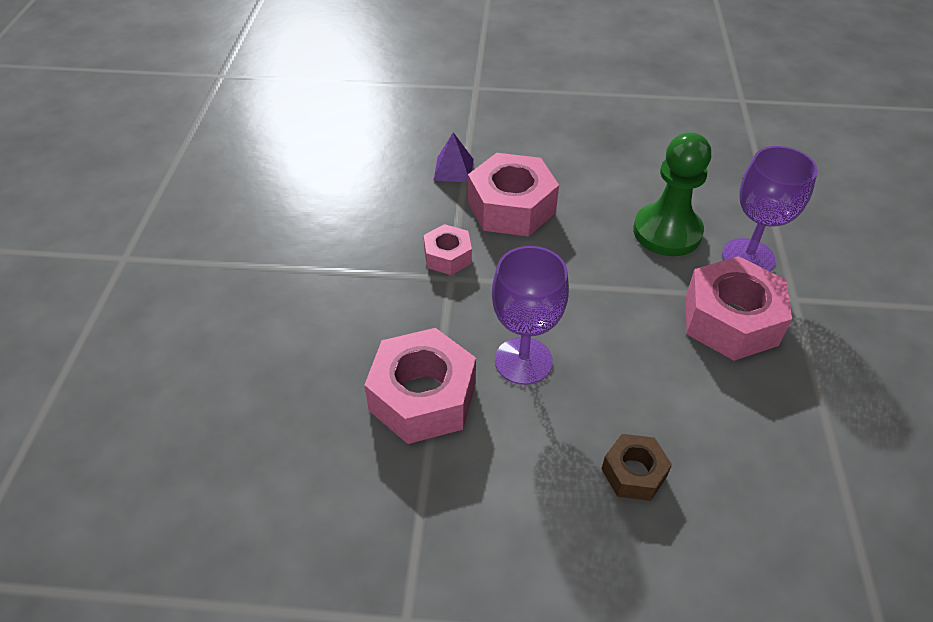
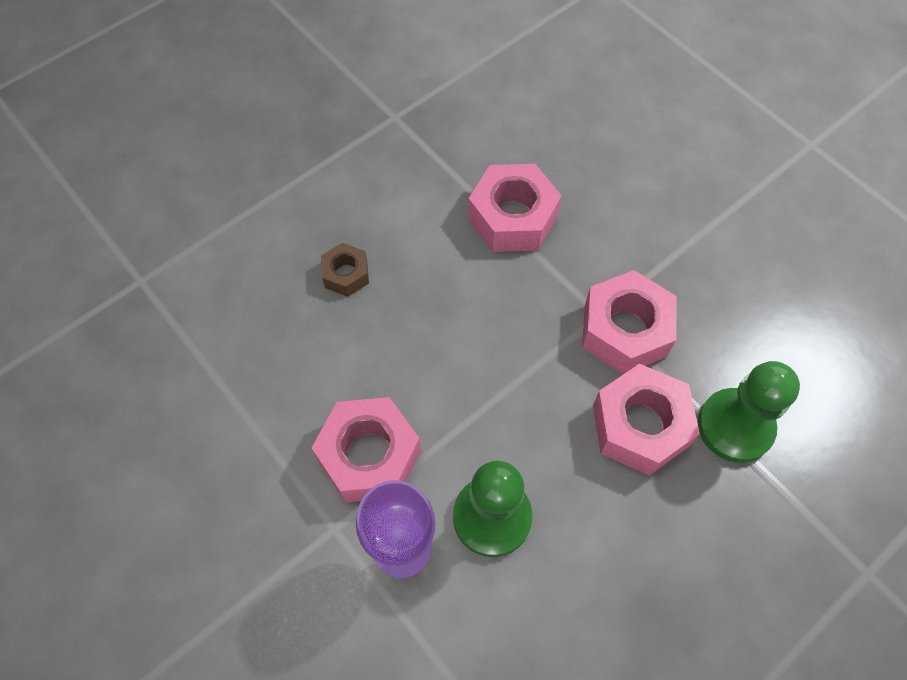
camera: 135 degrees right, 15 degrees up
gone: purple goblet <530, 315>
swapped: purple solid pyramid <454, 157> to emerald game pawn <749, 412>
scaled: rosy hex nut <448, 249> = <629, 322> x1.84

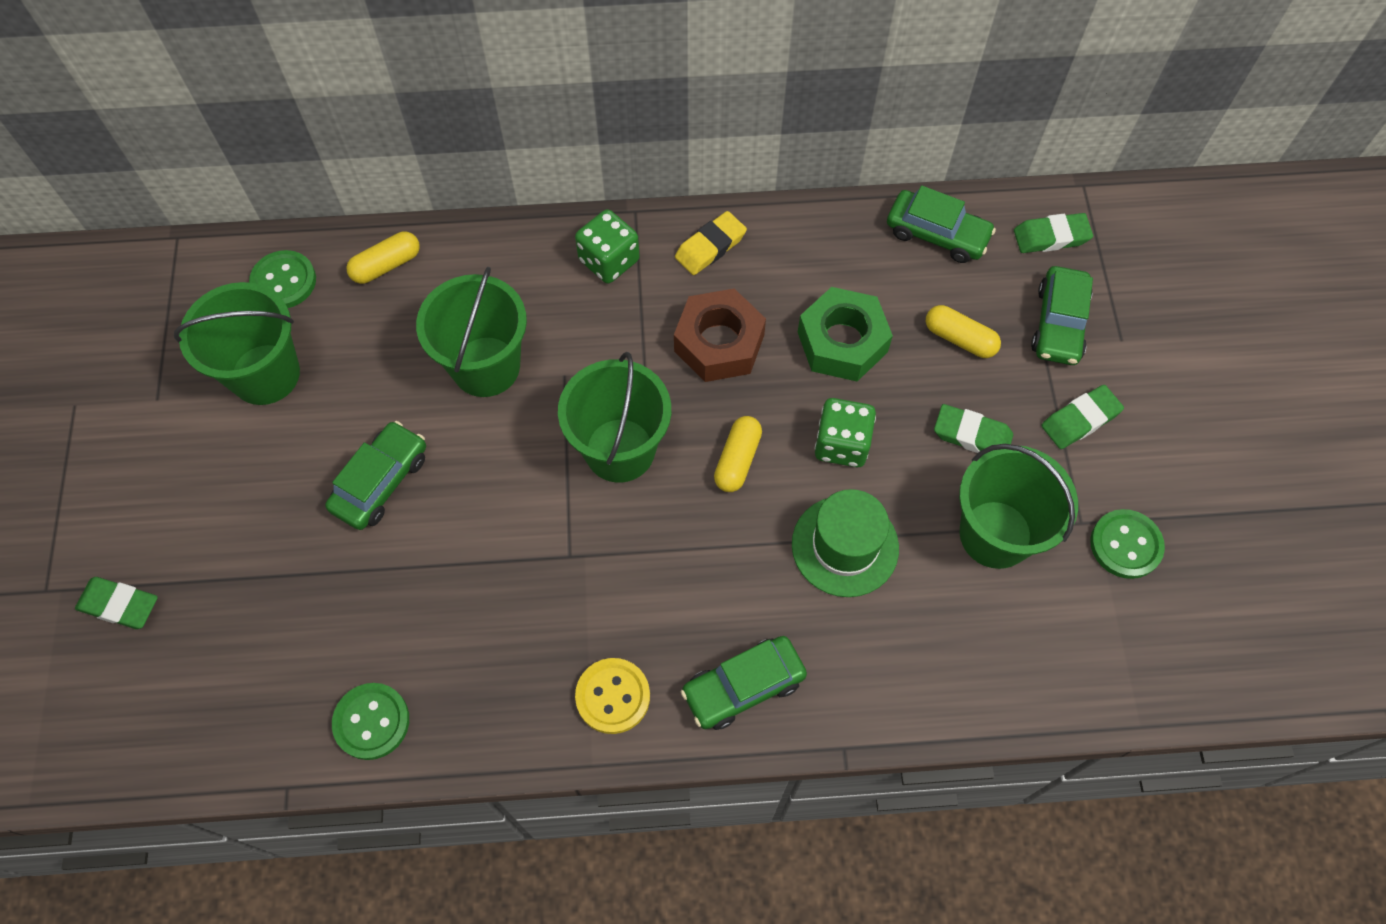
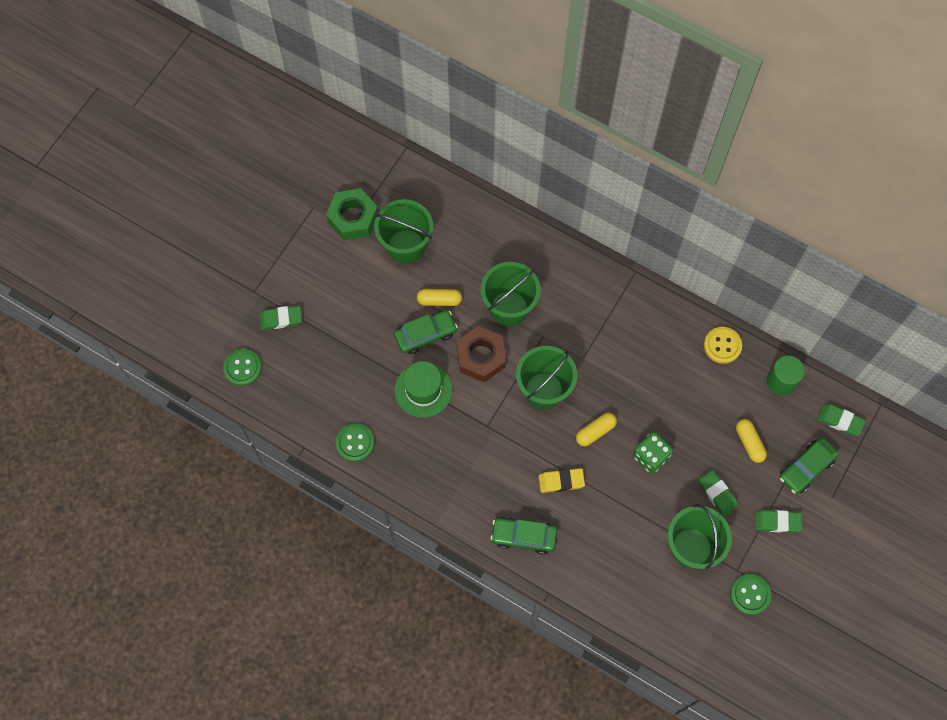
camera: 35 degrees right, 5 degrees up
gone: emerald game die <607, 246>
shifted: golden eraser <711, 243> to <562, 480>; golden pill <383, 257> to <439, 297>; emerald button <282, 279> to <242, 367>; emerald hex nut <845, 334> to <352, 214>; dark brown hex nut <720, 335> to <481, 354>; emerald tall hat <845, 543> to <423, 389>; golden button <612, 696> to <723, 345>
swapped: emerald car <941, 224> to emerald cylinder shape <786, 375>
rotated: emerald eraser <116, 603> = <280, 318> 60 degrees counterclockwise

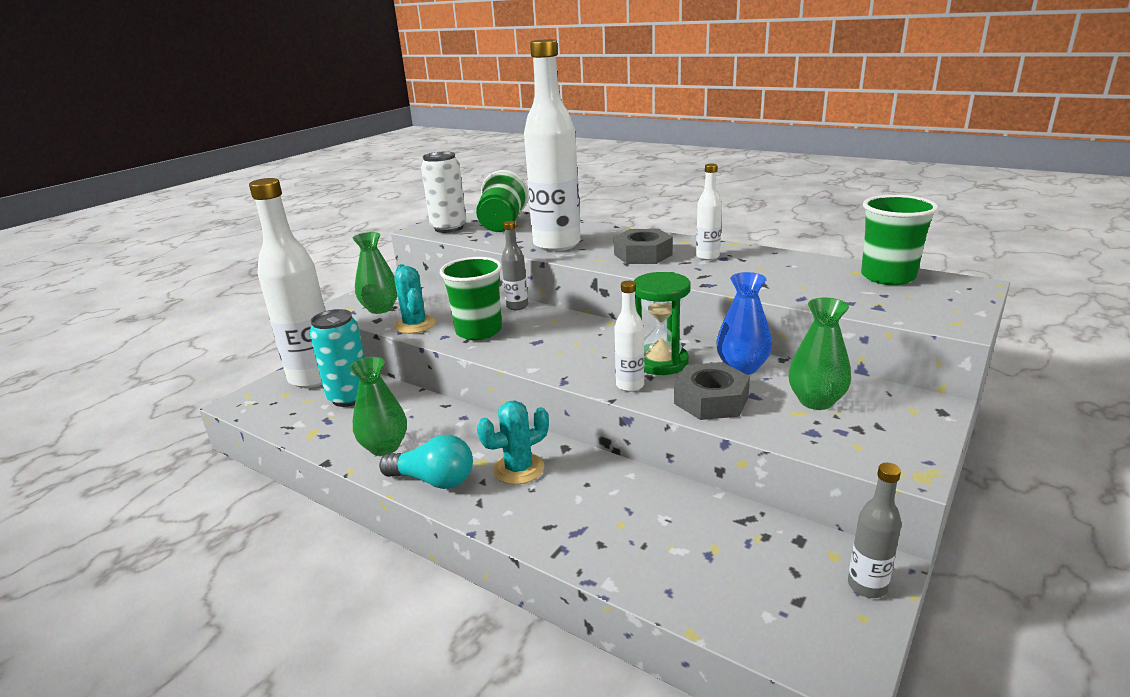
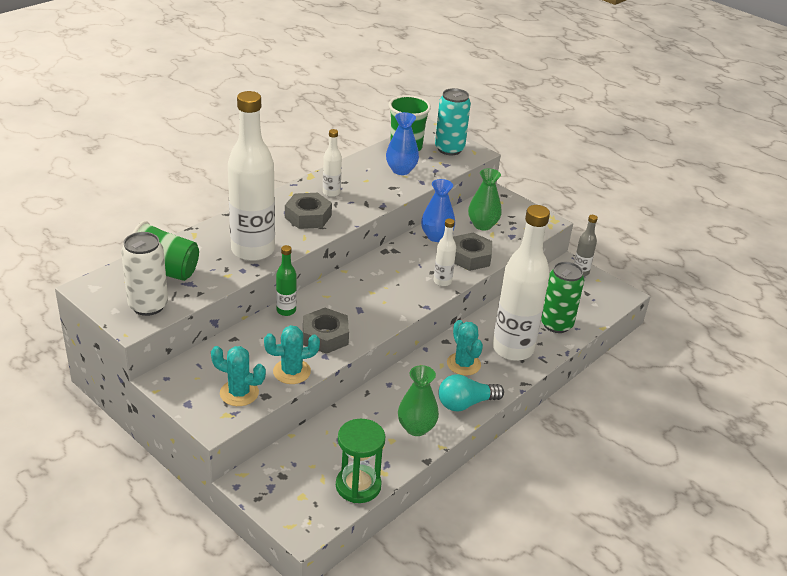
camera: 85 degrees left, 10 degrees up
new: cobalt tall vase <402, 143>; emerald tin <562, 297>
shifted: white flask <287, 283> to <521, 283>; emerald sandglass <662, 323> to <361, 461>; aqua tin <337, 358> to <453, 121>
swapped: emerald tall vase <375, 273> to aqua cactus <238, 376>; emerald beaker <471, 298> to gray hex nut <326, 331>
repainted: gray flask <514, 265> to emerald flask <286, 280>
rotated: aqua lightbulb <426, 462> = <471, 392> 135 degrees counterclockwise

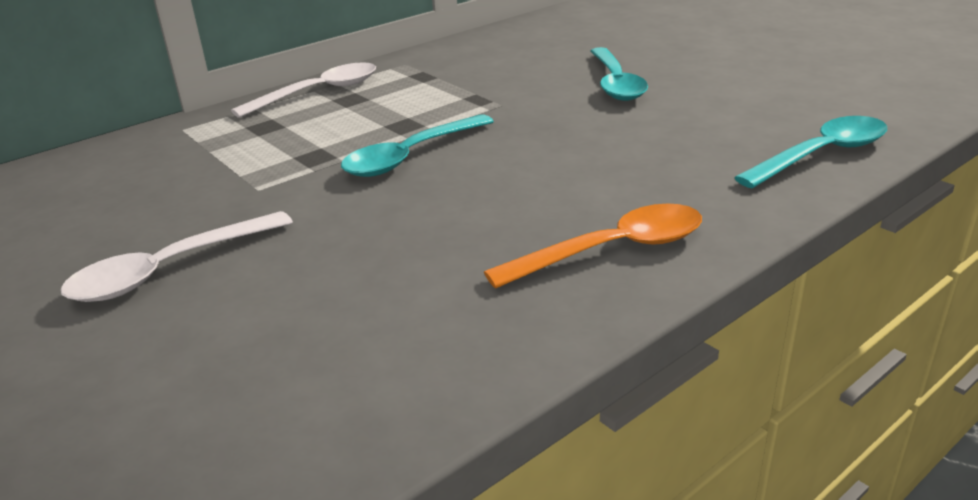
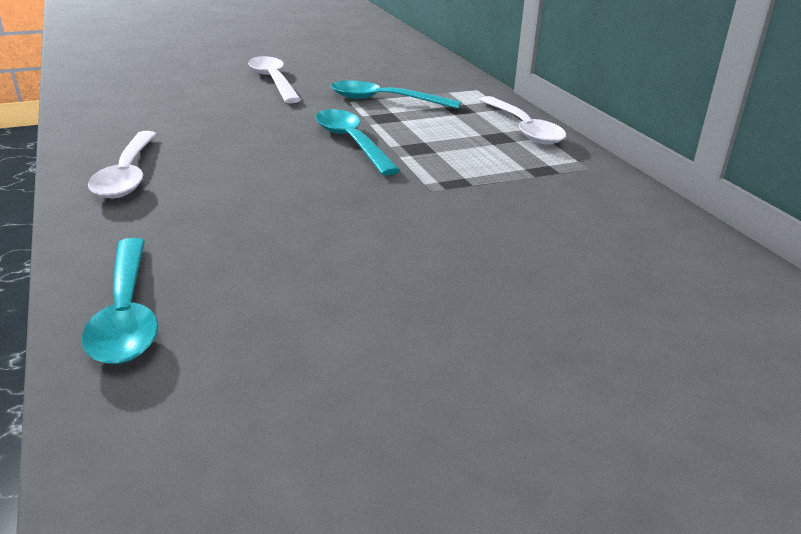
camera: 105 degrees right, 0 degrees up
shifted: aqua tablespoon <619, 74> to <395, 94>
repainted: bright orange tablespoon <593, 246> to white tablespoon <122, 164>

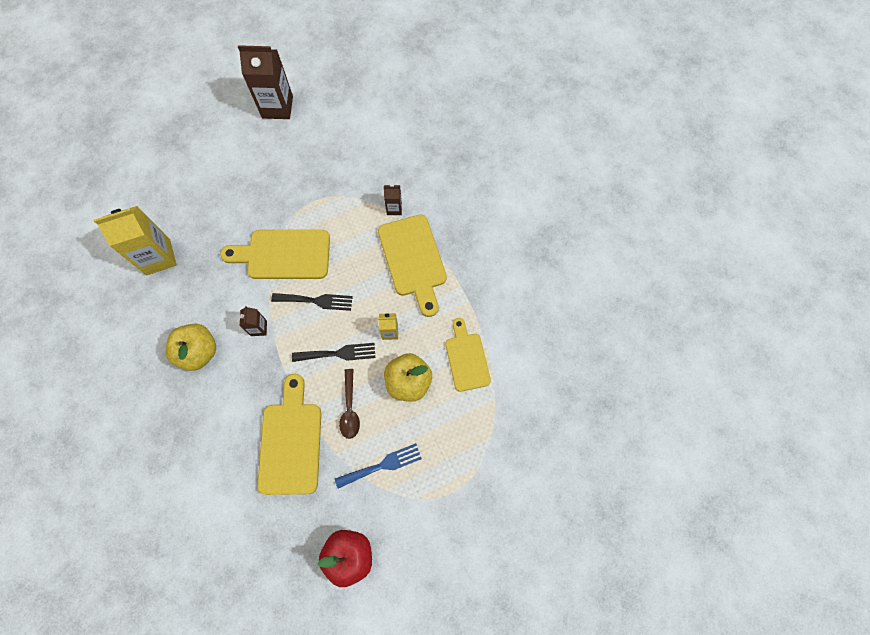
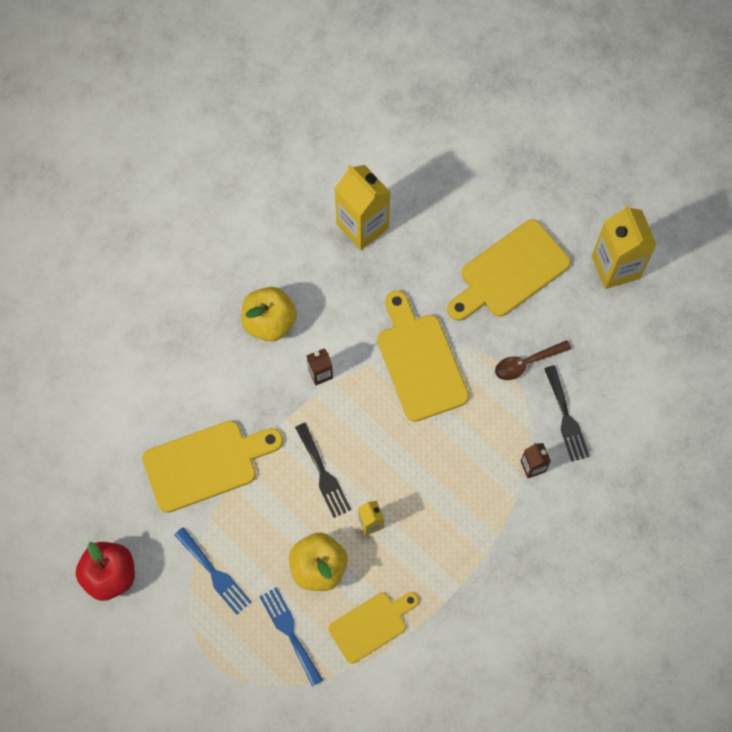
camera: 70 degrees right, 0 degrees up
new: cobalt table fork <291, 637>
shifted: golden chopping board <412, 266> to <509, 270>; black table fork <312, 302> to <567, 413>; dark brown tablespoon <349, 404> to <533, 360>
repainted: dark brown juice carton <265, 82> to golden juice carton <624, 247>

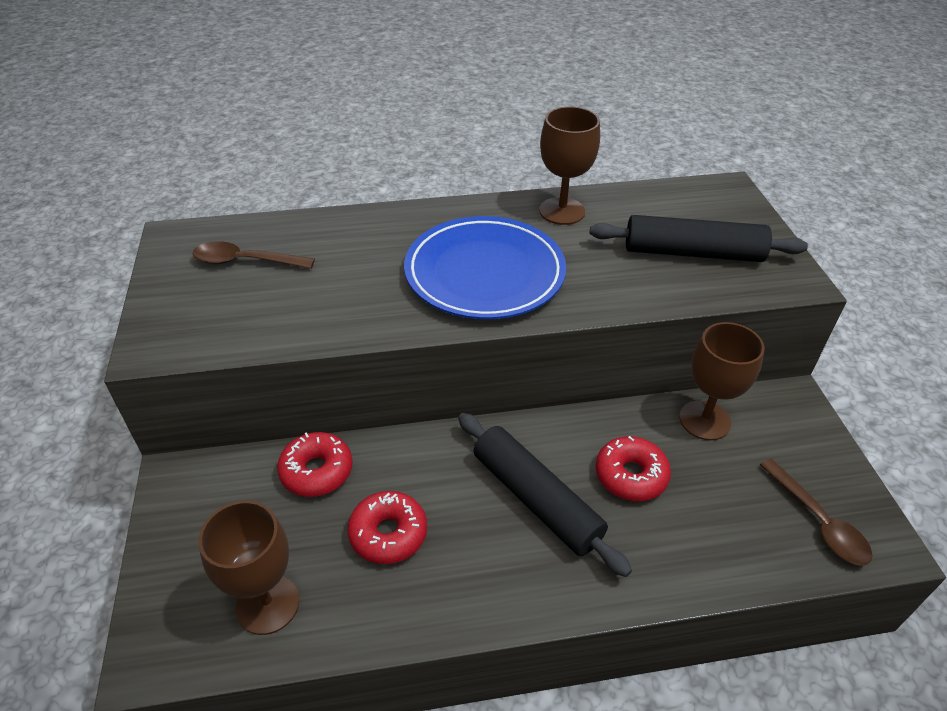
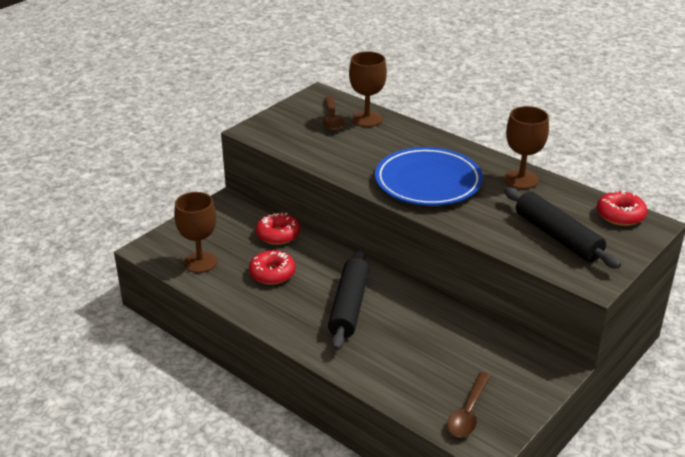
camera: 50 degrees right, 10 degrees down
shifted: dark brown goblet <722, 381> to <368, 89>; crimson donut <633, 468> to <622, 208>
rotated: dark brown tablespoon <254, 255> = <333, 113> 150 degrees counterclockwise

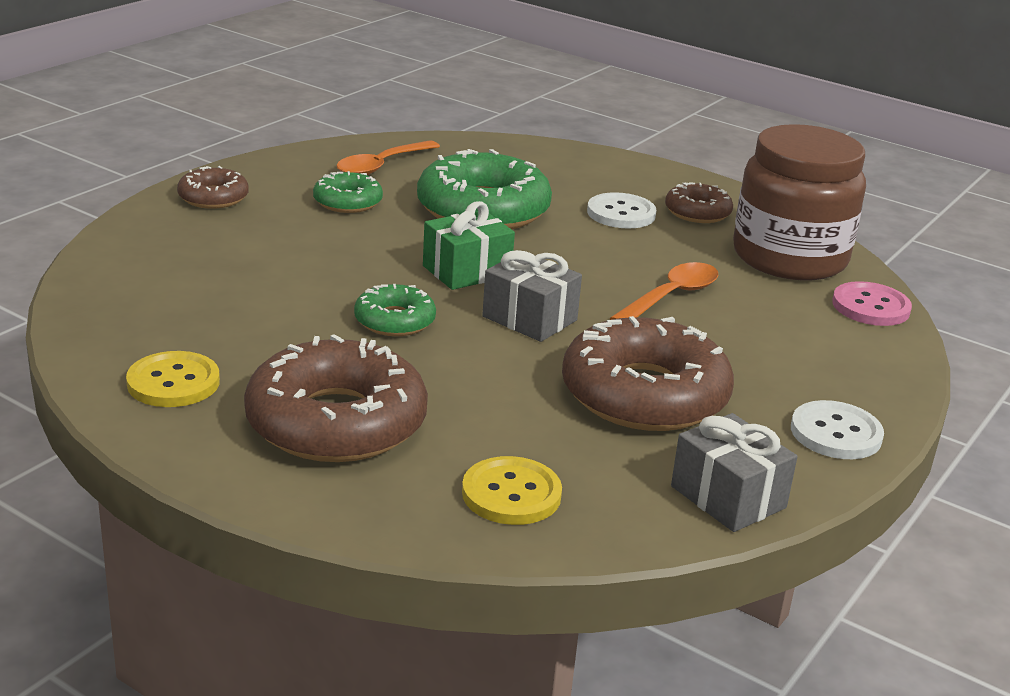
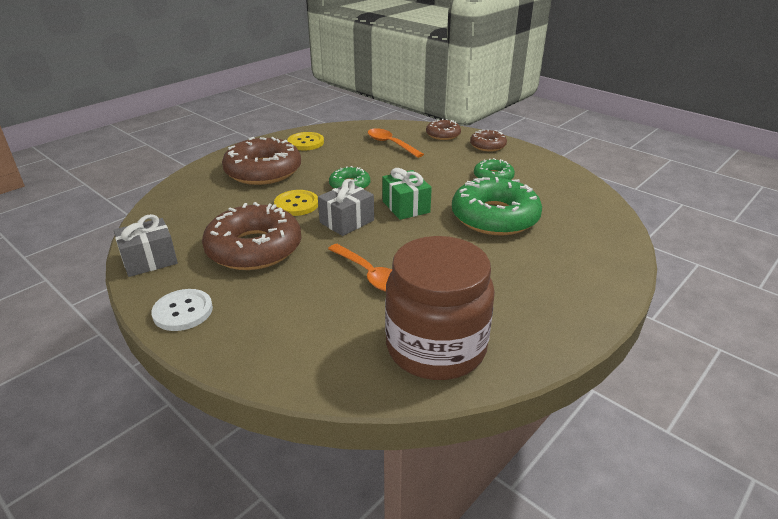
camera: 100 degrees right, 5 degrees up
gone: white button <621, 210>; rosy button <872, 303>
shifted: bright orange tablespoon <388, 158> to <396, 143>; dark brown donut <699, 202> to <443, 129>; golden button <512, 490> to <296, 203>

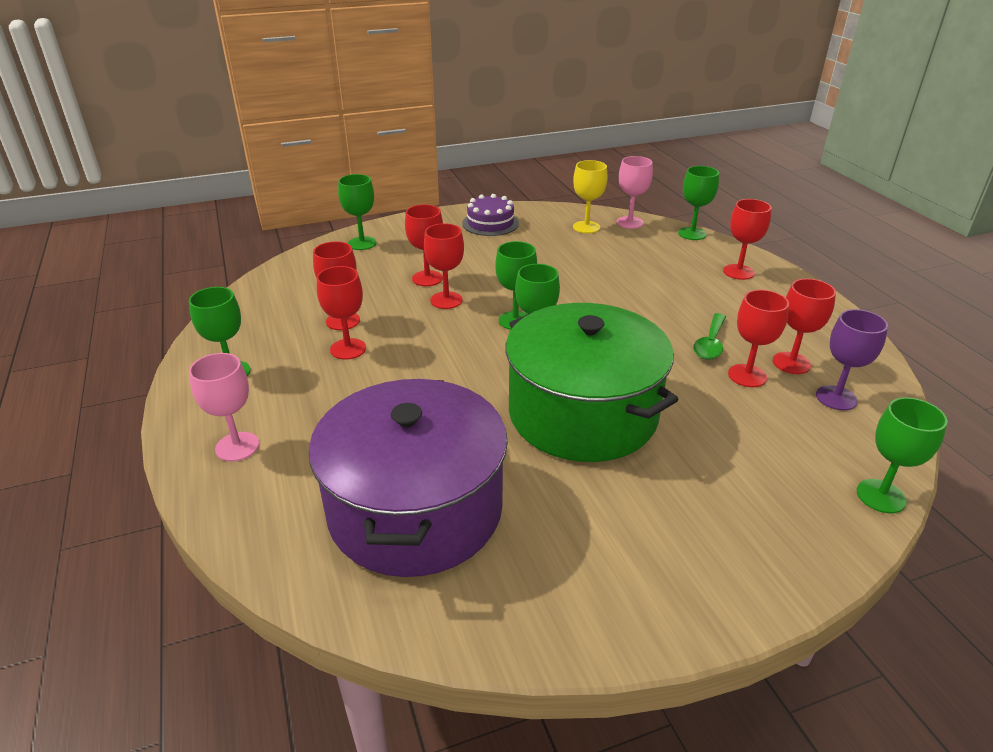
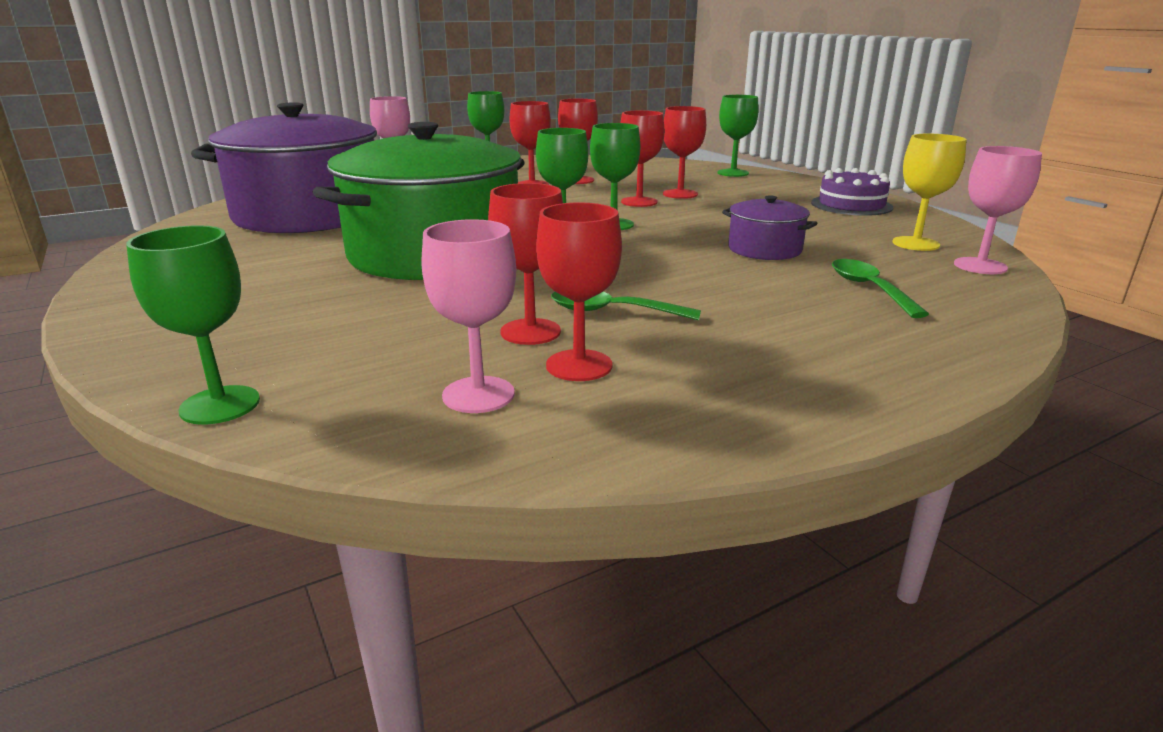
camera: 80 degrees right, 10 degrees down
gone: emerald goblet <698, 203>; crimson goblet <747, 239>
new: purple stockpot <770, 227>; emerald tablespoon <880, 288>
repainted: purple goblet <852, 360> to rosy goblet <468, 316>

